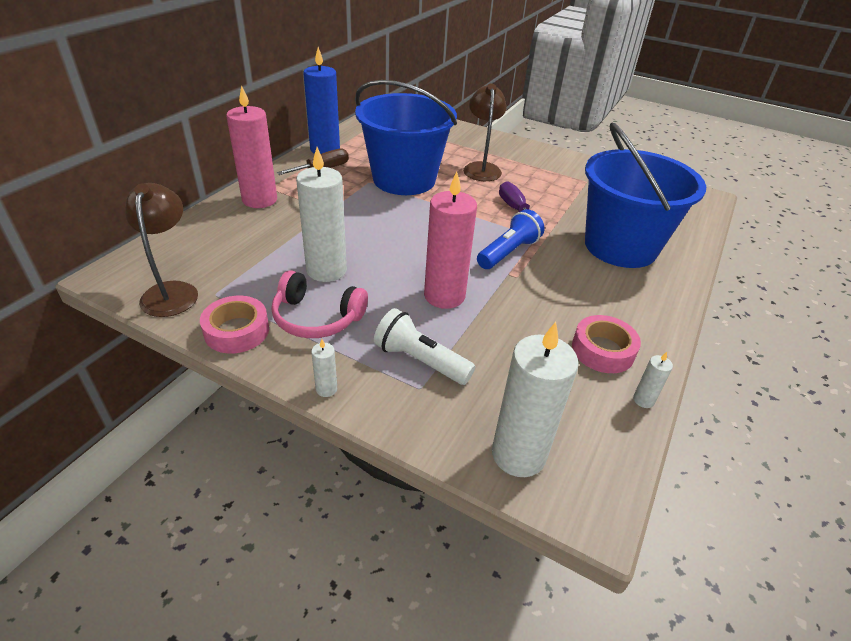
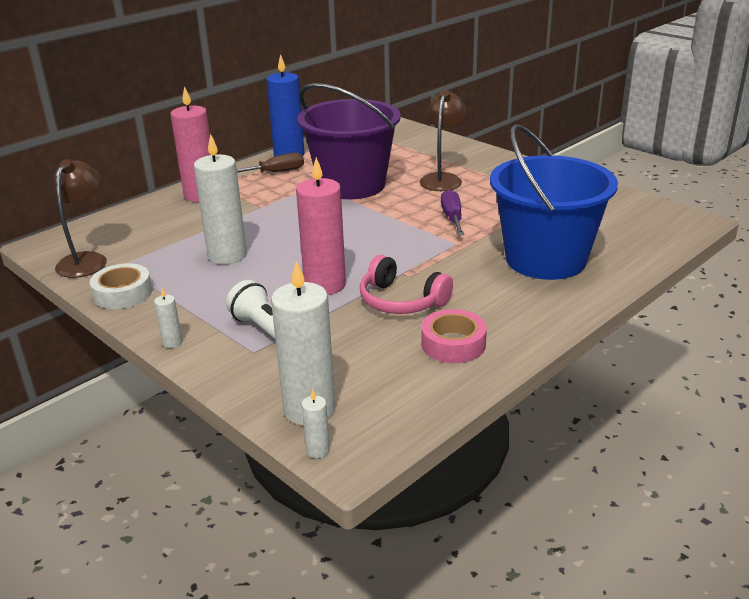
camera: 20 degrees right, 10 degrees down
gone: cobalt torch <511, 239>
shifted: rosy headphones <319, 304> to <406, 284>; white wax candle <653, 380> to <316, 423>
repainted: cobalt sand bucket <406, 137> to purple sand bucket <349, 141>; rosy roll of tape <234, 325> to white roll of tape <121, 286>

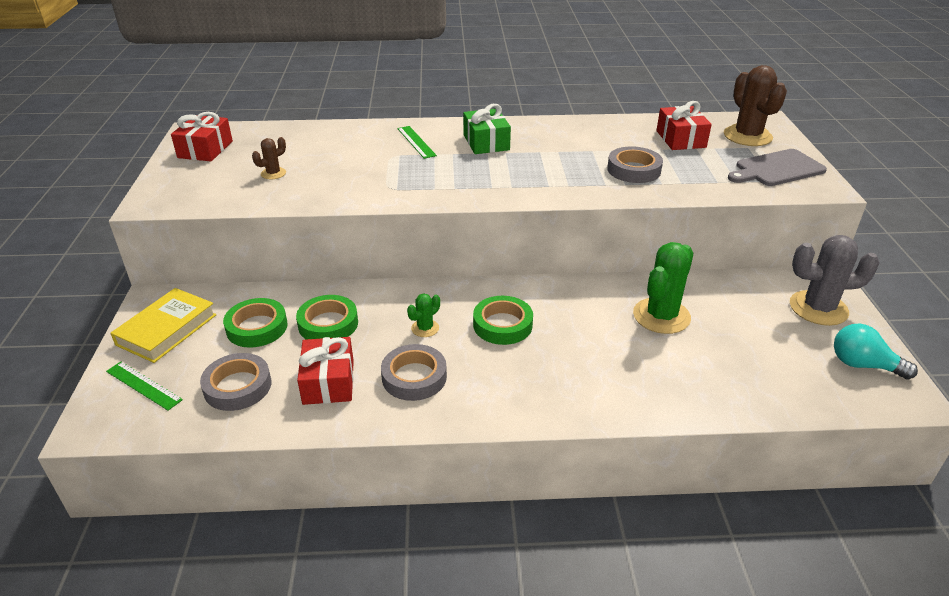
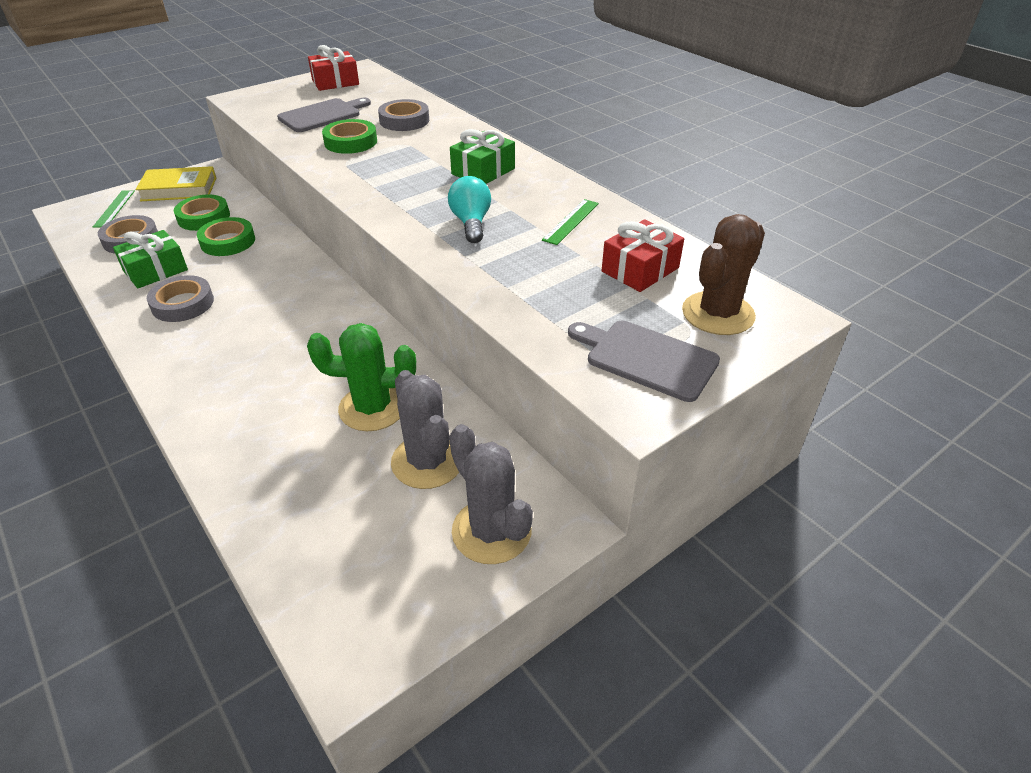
camera: 55 degrees right, 5 degrees up
gone: emerald cactus <423, 315>
new: gray cactus <425, 429>
shifted: emerald ruler <417, 142> to <570, 222>; gray roll of tape <635, 164> to <403, 115>; emerald roll of tape <503, 320> to <349, 136>; aqua lightbulb <876, 352> to <469, 209>
swapped: dark brown cactus <269, 158> to gray chopping board <324, 115>
repainted: crimson wrapped gift <325, 371> to emerald wrapped gift <150, 259>

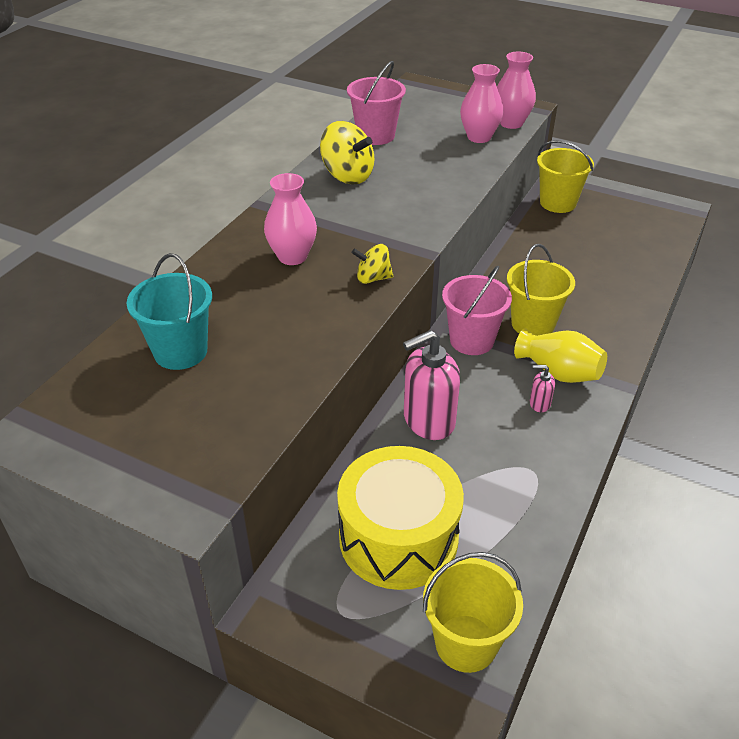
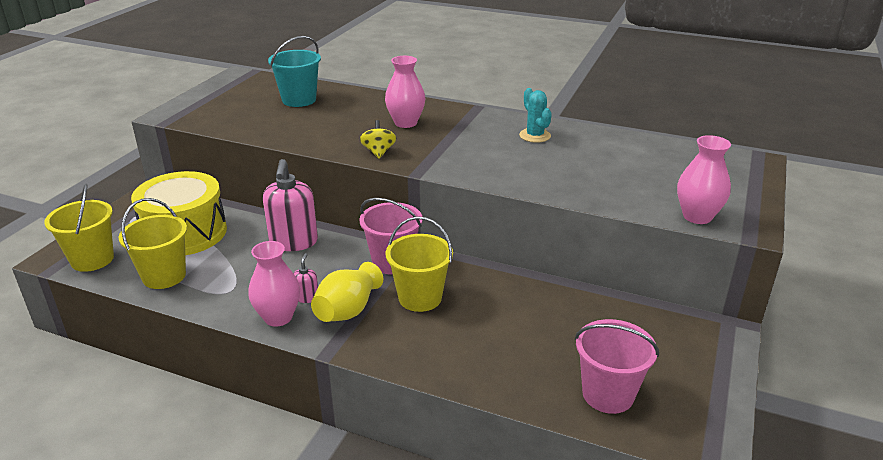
camera: 85 degrees right, 10 degrees down
shifted: rosy sand bucket <376, 103> to <617, 366>; rosy tall vase <481, 103> to <274, 284>; golden sand bucket <565, 176> to <152, 243>
swapped: golden spinning top <347, 152> to aqua cactus <535, 115>
rotated: rosy soap dispenser <431, 385> = <290, 205> 150 degrees counterclockwise

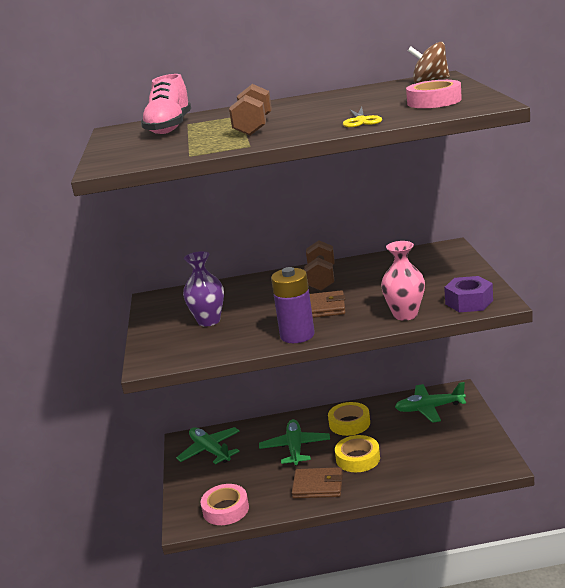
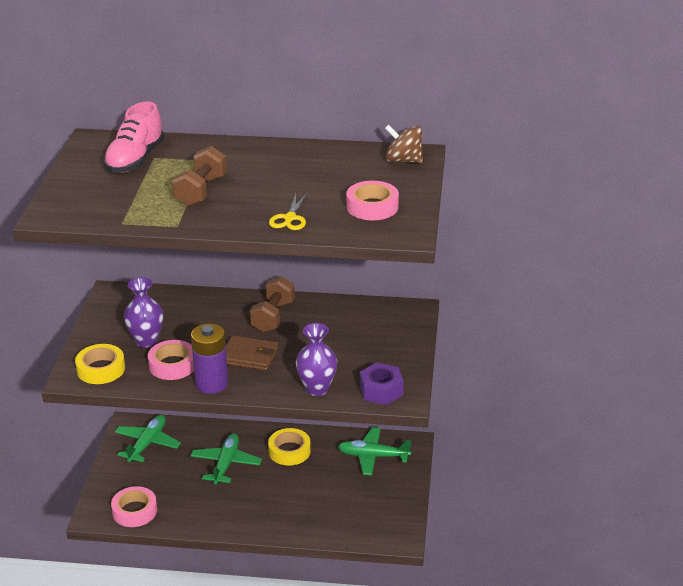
camera: 10 degrees right, 10 degrees up
gone: dark brown card wallet <317, 482>
new: rosy roll of tape <171, 360>
shifted: golden roll of tape <357, 453> to <100, 364>
repainted: rosy tall vase <403, 281> to purple tall vase <316, 359>
rotated: emerald plane <208, 445> = <148, 438> 45 degrees clockwise

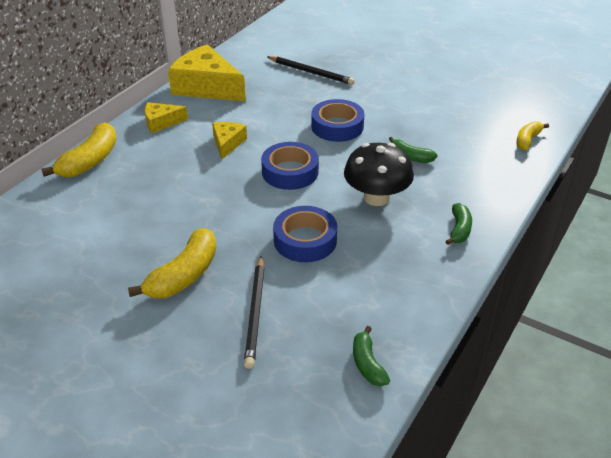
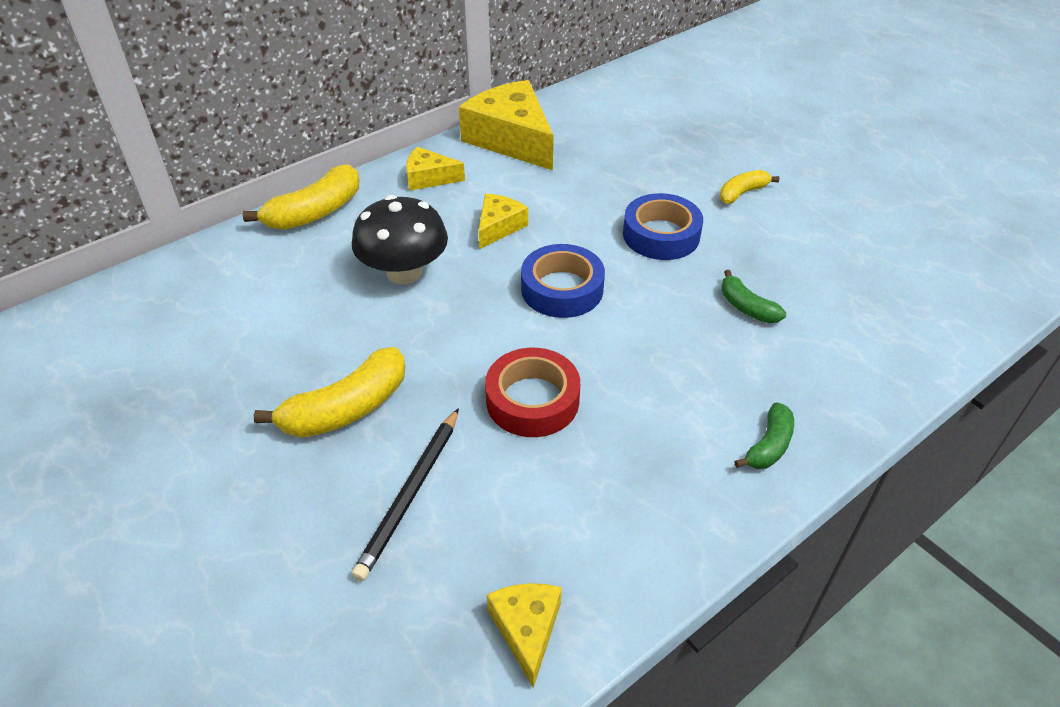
camera: 20 degrees right, 5 degrees up
gone: black pencil <311, 70>
shifted: golden banana <533, 135> to <749, 187>; black mushroom <379, 174> to <400, 239>
swapped: emerald banana <371, 356> to golden piece of cheese <524, 635>
repainted: cobalt roll of tape <305, 234> to crimson roll of tape <532, 392>

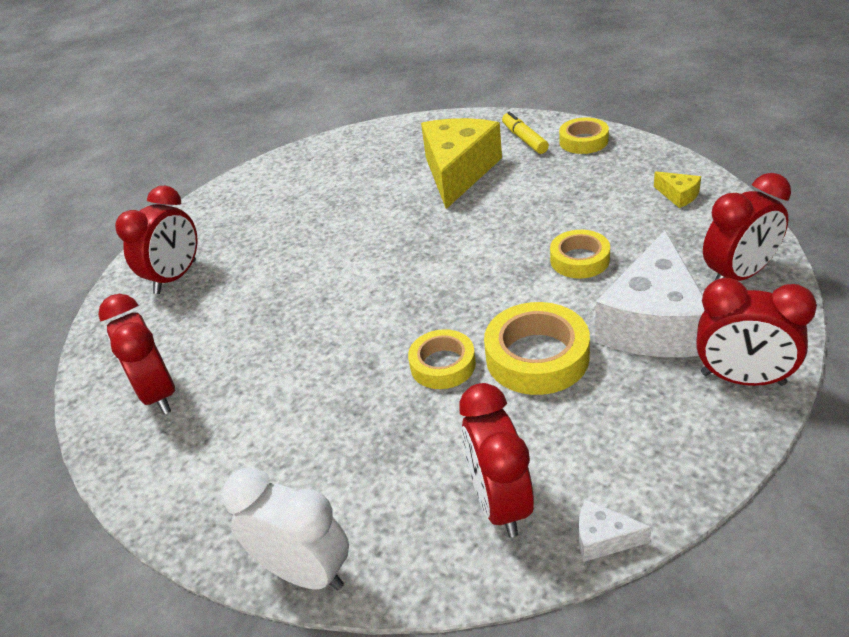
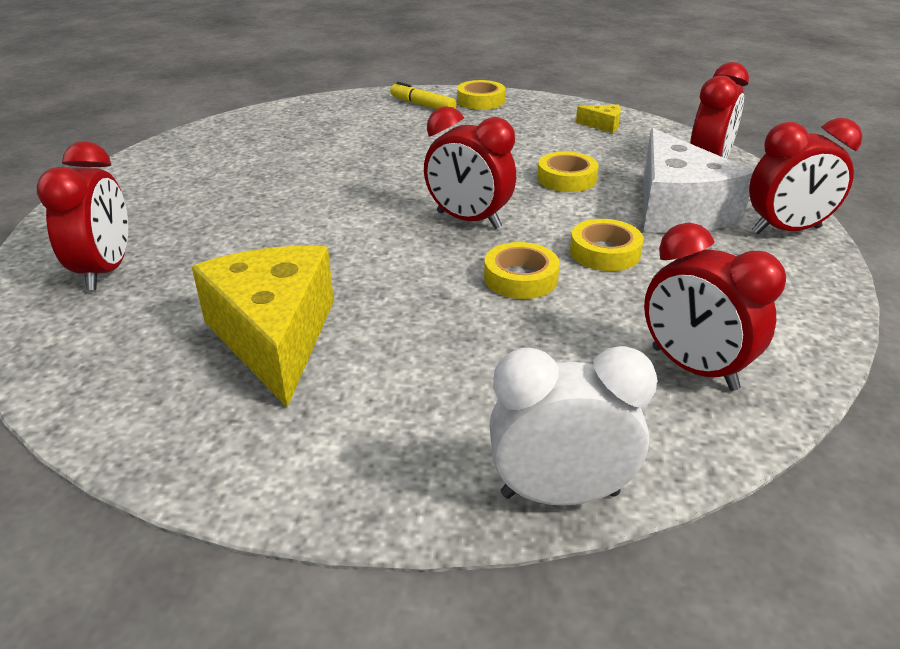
camera: 35 degrees left, 5 degrees down
gone: white piece of cheese <615, 530>
shifted: golden piece of cheese <461, 163> to <263, 326>; crimson bedside clock <136, 354> to <470, 167>
scaled: golden roll of tape <537, 348> = <606, 245> x0.65

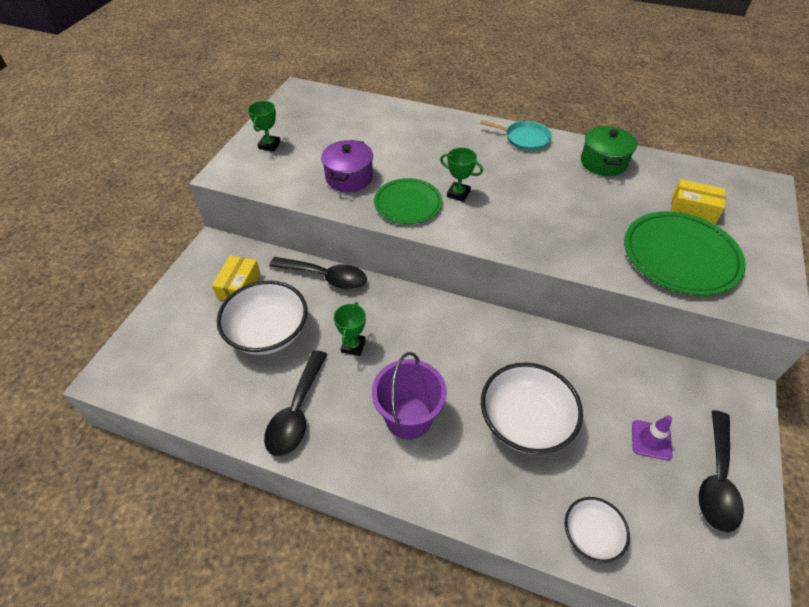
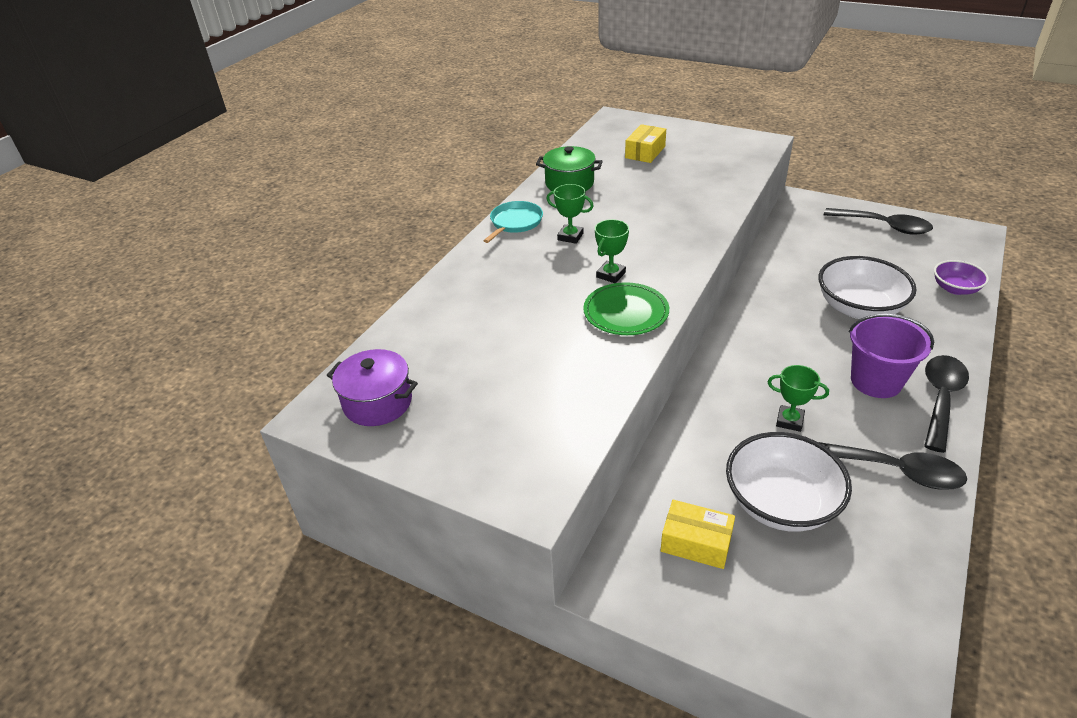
camera: 80 degrees left, 10 degrees down
gone: emerald plate <685, 253>; purple safety cone <652, 438>
shifted: emerald prize cup <264, 126> to <570, 214>; purple stockpot <347, 166> to <372, 387>; black tablespoon <318, 273> to <946, 404>
repainted: white bowl <597, 530> to purple bowl <961, 277>

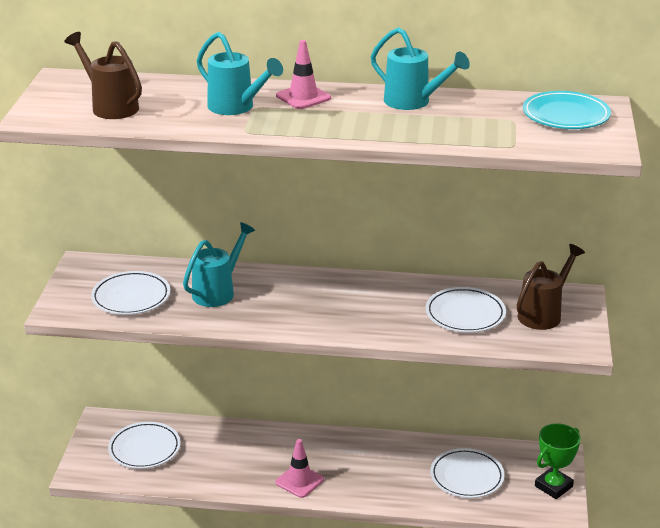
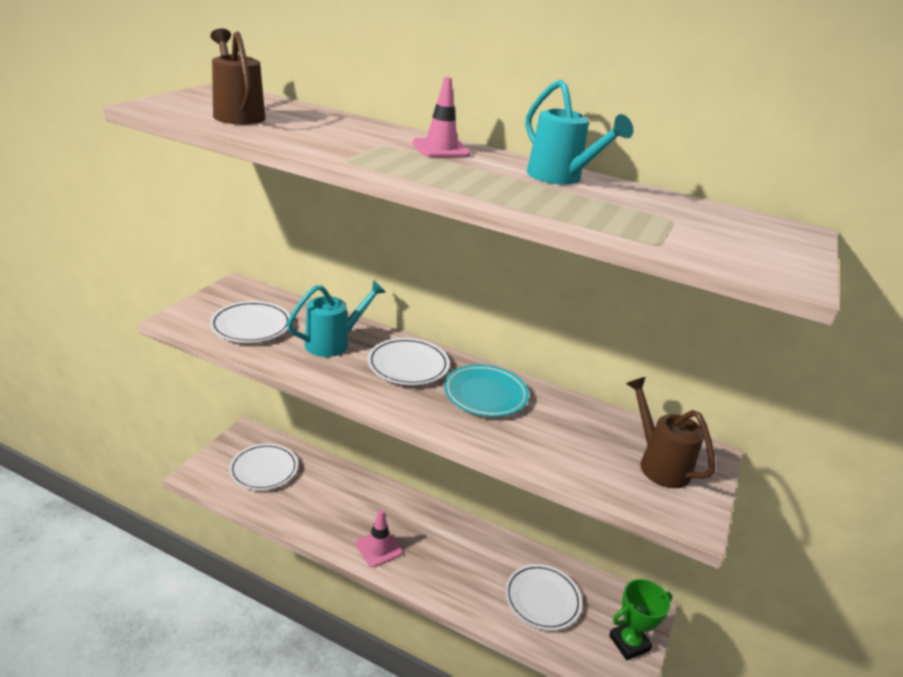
camera: 15 degrees right, 0 degrees up
gone: aqua sprinkling can <240, 73>
shifted: aqua plate <567, 110> to <486, 391>; white plate <466, 310> to <409, 361>
rotated: dark brown sprinkling can <551, 287> = <670, 432> 90 degrees counterclockwise

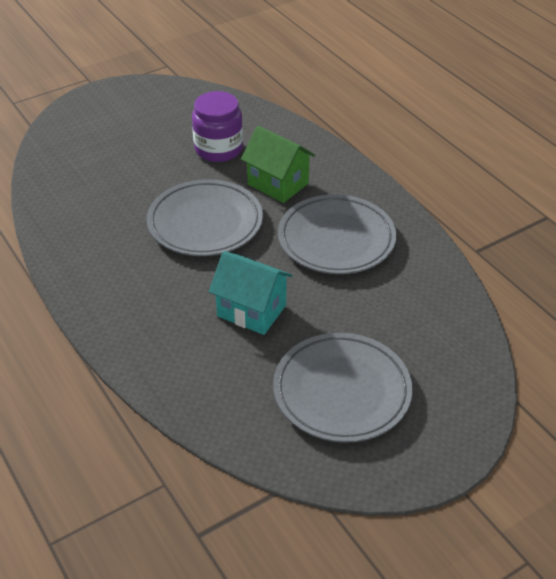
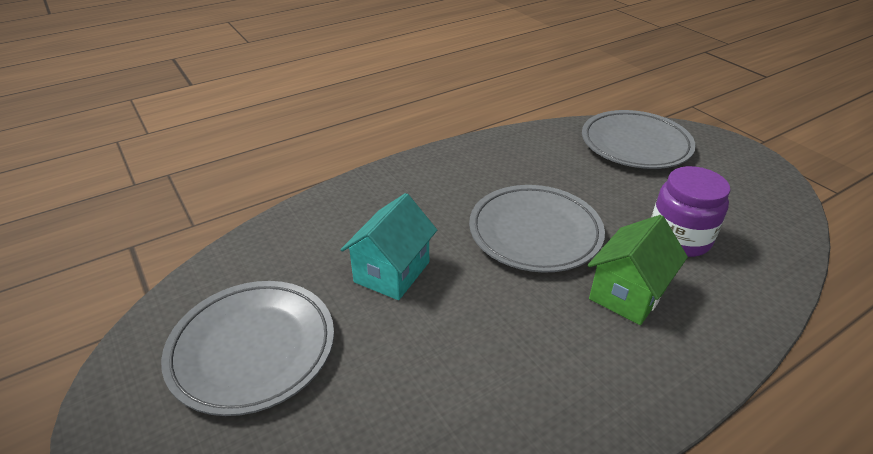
camera: 90 degrees right, 5 degrees down
shifted: gray plate <337, 234> to <639, 139>

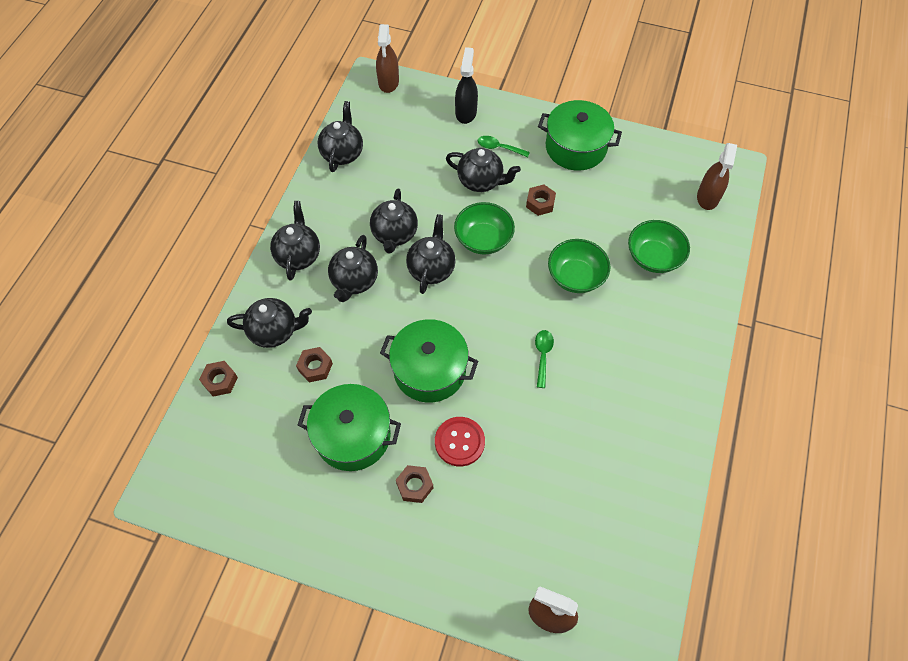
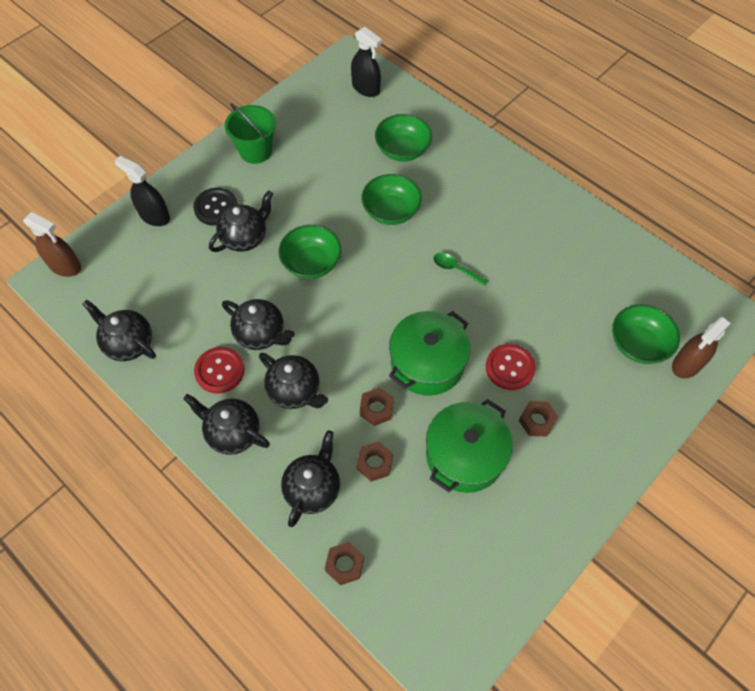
camera: 65 degrees left, 0 degrees up
gone: black china teapot <431, 254>
new: emerald bowl <646, 334>; crimson button <219, 370>
shifted: dark brown hex nut <541, 200> to <377, 406>
swapped: emerald stockpot <580, 135> to emerald sand bucket <250, 133>; emerald tablespoon <504, 146> to black button <215, 207>
repainted: dark brown sprayer <717, 176> to black sprayer <366, 62>

